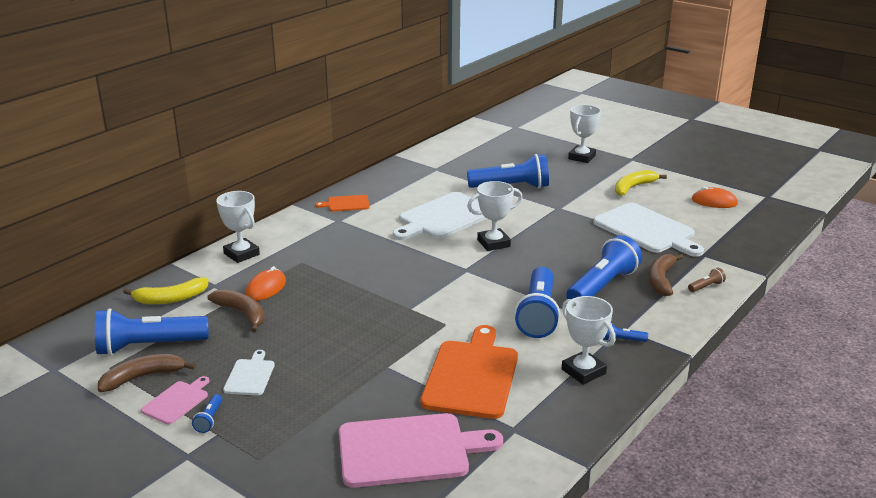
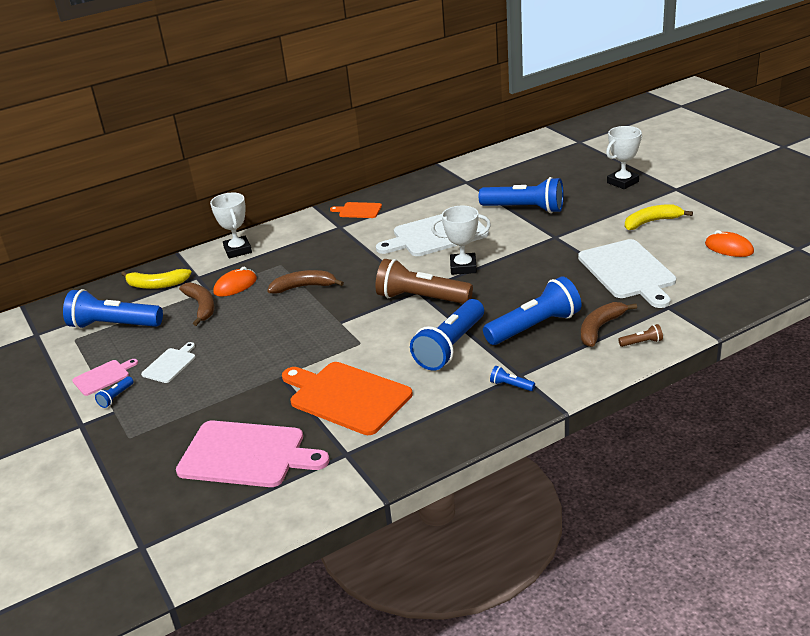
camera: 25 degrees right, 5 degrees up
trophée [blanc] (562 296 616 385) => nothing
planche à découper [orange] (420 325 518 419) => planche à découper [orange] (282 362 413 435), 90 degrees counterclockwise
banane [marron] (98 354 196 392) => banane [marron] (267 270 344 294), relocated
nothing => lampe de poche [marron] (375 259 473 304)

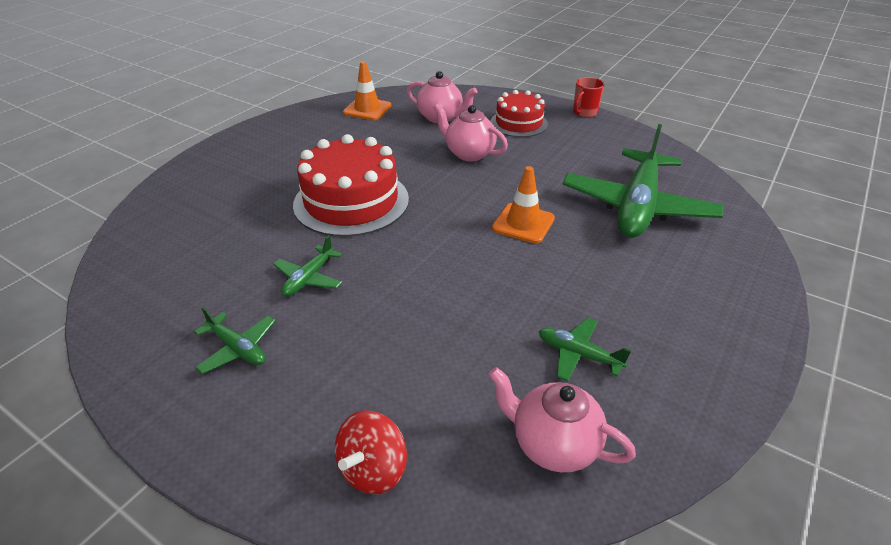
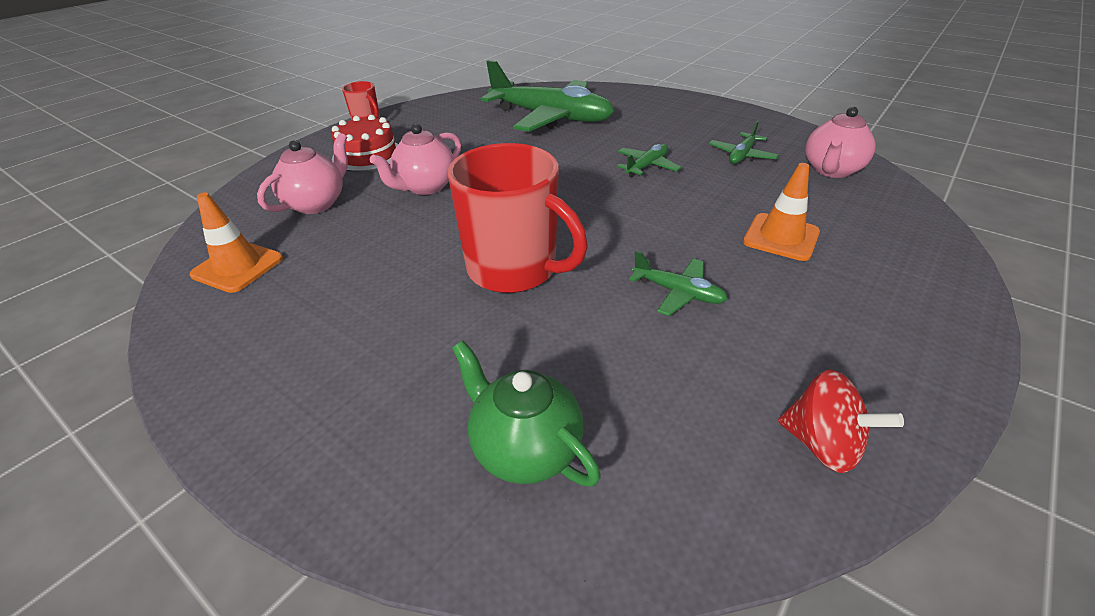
camera: 85 degrees left, 0 degrees up
gâteau [rouge] (293 134 409 237) => tasse [rouge] (447 143 588 293)
cône de chantier [orange] (492 166 555 244) => cône de chantier [orange] (743 163 820 261), relocated
avion [vert] (194 307 275 374) => avion [vert] (617 144 681 177), relocated
toupie [rouge] (335 410 407 494) => toupie [rouge] (778 369 904 473), relocated
nothing => théière [vert] (452 341 601 487)

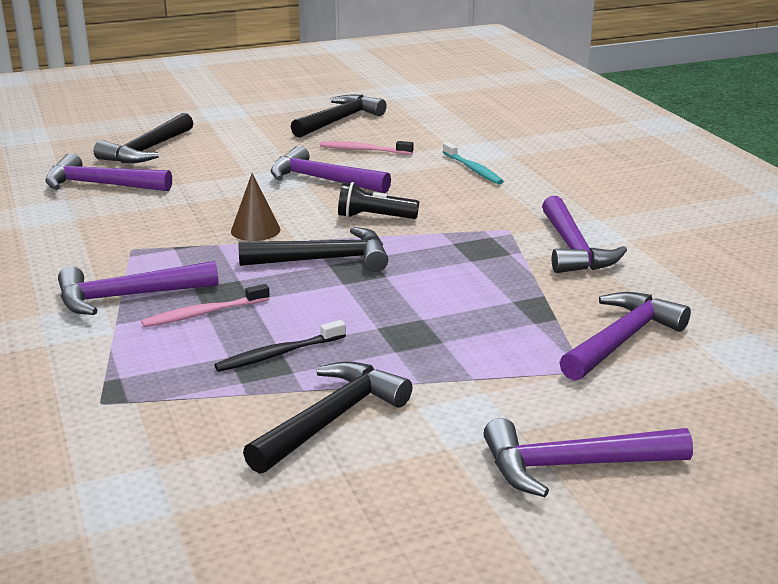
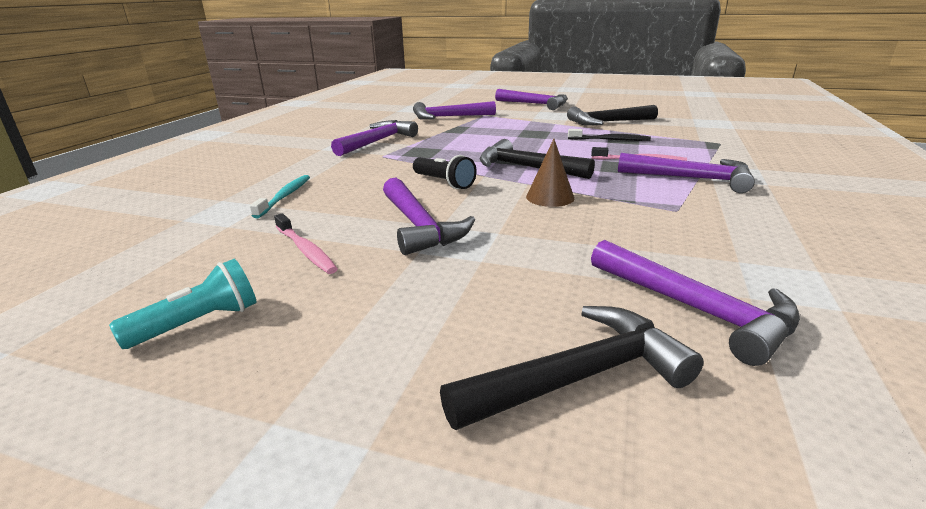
camera: 140 degrees left, 0 degrees up
marteau [noir] (291 95 387 138) => lampe de poche [turquoise] (109 259 257 349)

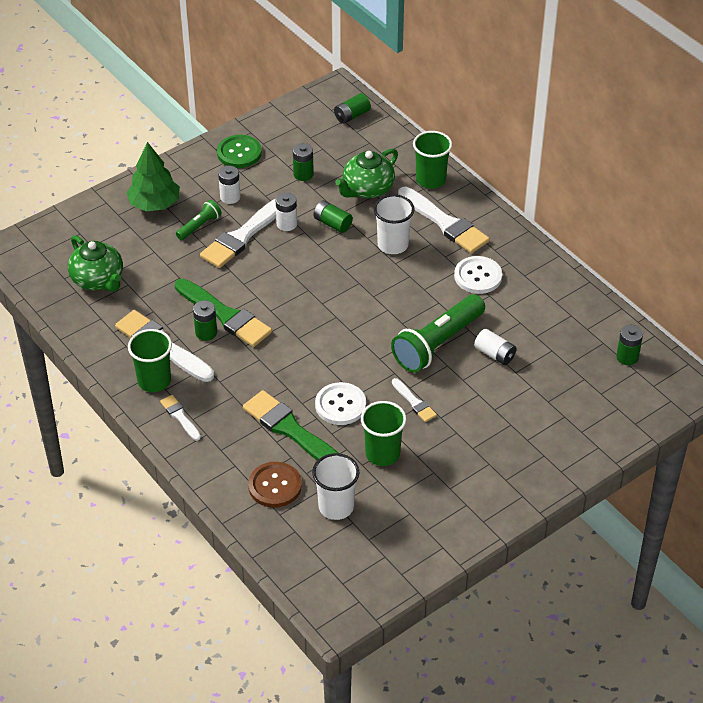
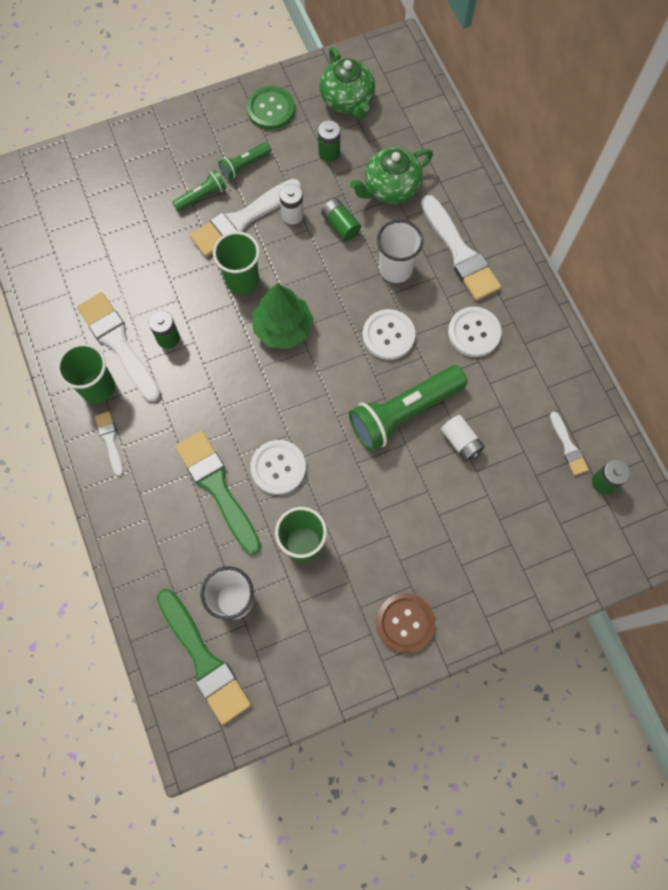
camera: 15 degrees right, 25 degrees up
pile [vert] (334 93 371 124) => nothing
gobelet [vert] (413 131 452 189) => gobelet [vert] (213 231 260 294), relocated
arbre [vert] (126 142 180 211) => arbre [vert] (252 283 314 349), relocated
pile [blanc] (218 166 240 204) => lampe de poche [vert] (218 142 271 180)
théière [vert] (68 235 123 292) => théière [vert] (320 47 375 120), relocated
pinceau [vert] (175 278 272 347) => pinceau [vert] (157 589 251 725), relocated
pinceau [blanc] (392 378 437 422) => pinceau [blanc] (550 412 589 476), relocated
bouton [marron] (248 462 302 508) => bouton [marron] (376 593 435 653), relocated
nothing => bouton [blanc] (363 309 415 360)

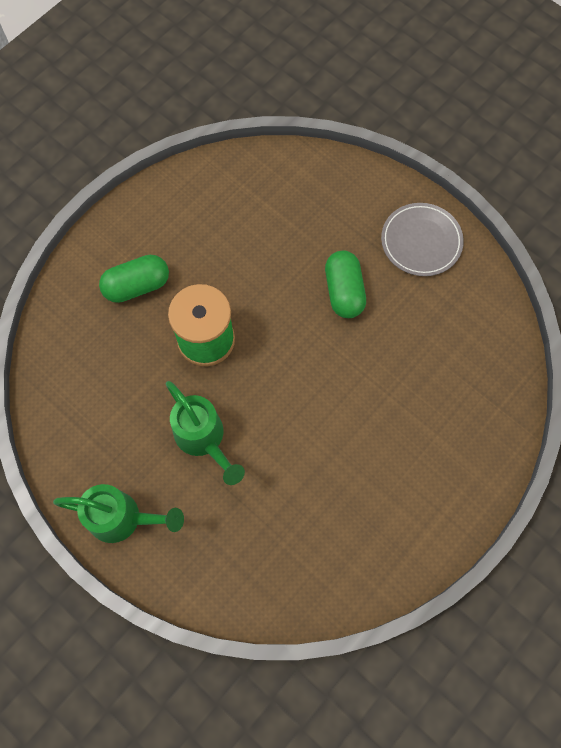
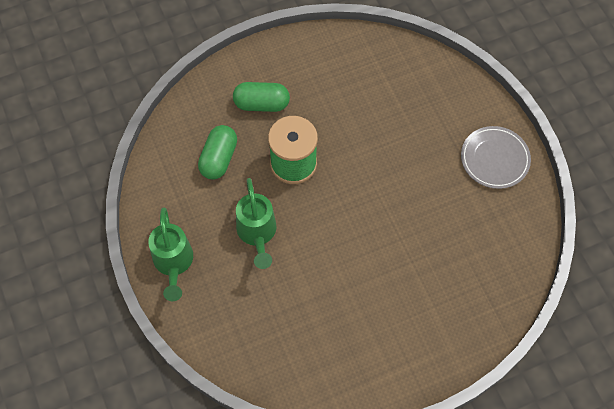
camera: 25 degrees right, 5 degrees down
gélule [vert] (325 251 366 318) => gélule [vert] (198 125 237 180), relocated
arrosoir [vert] (53 484 184 543) => arrosoir [vert] (148 207 193 301), 45 degrees clockwise

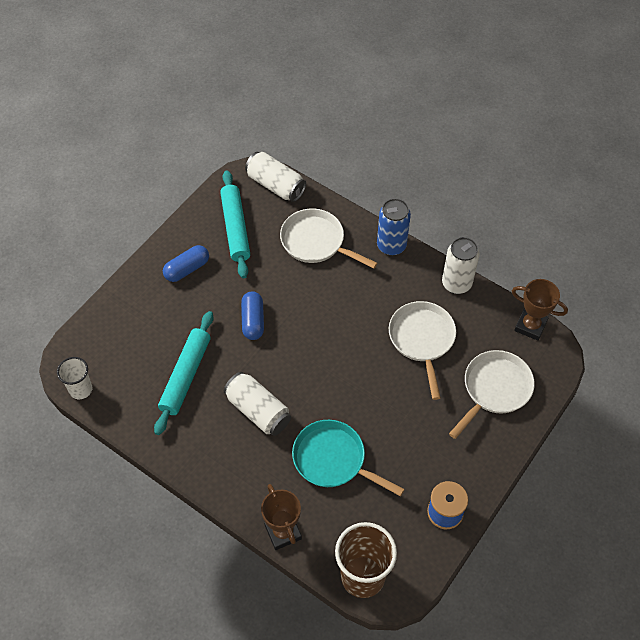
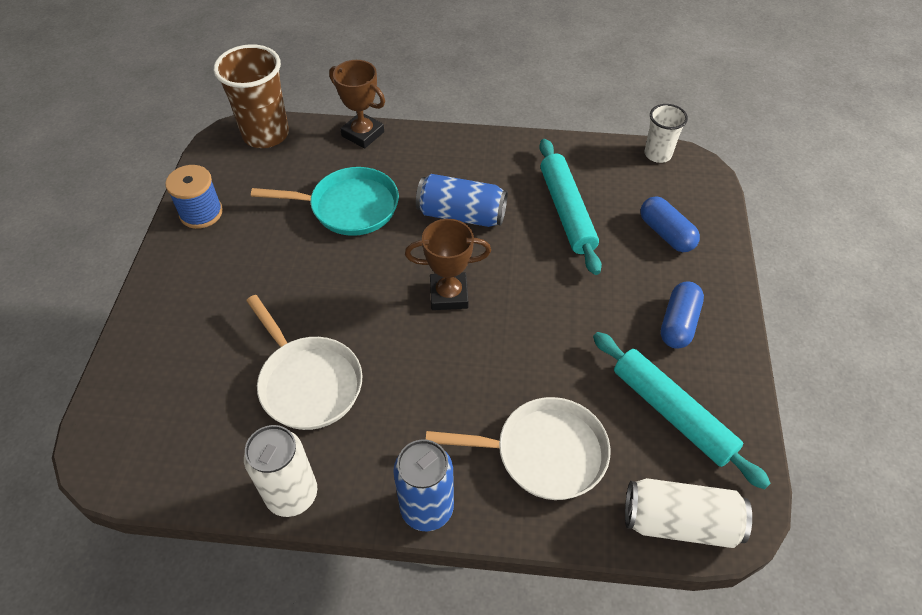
camera: 150 degrees right, 5 degrees down
trophée [marron] (512 279 568 341) => trophée [marron] (405 219 491 310), relocated
gélule [bleu] (241 291 264 340) => gélule [bleu] (640 196 700 252), relocated
poêle [blanc] (449 350 535 439) => nothing
canette [blanc] (224 372 291 436) => canette [bleu] (416 174 508 227)

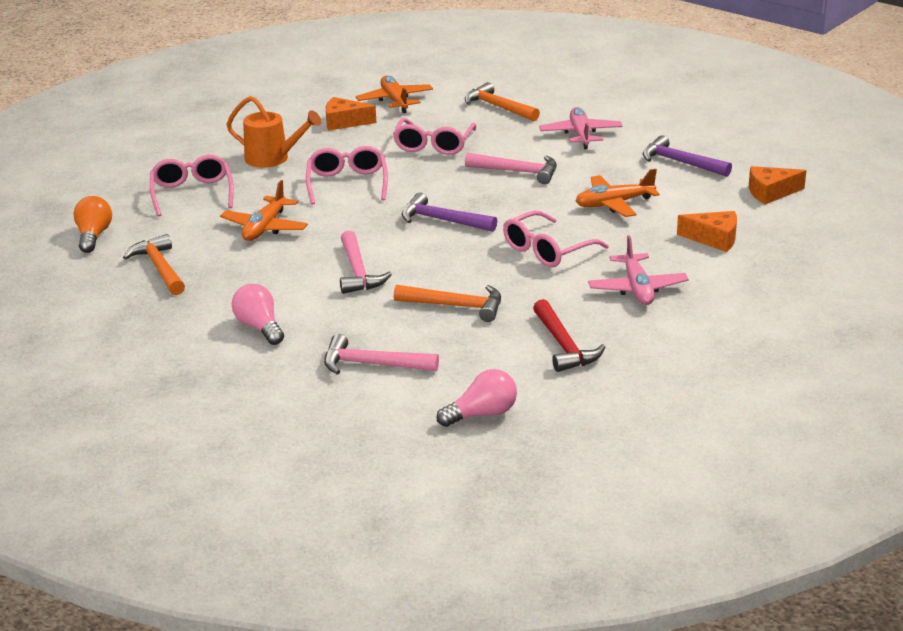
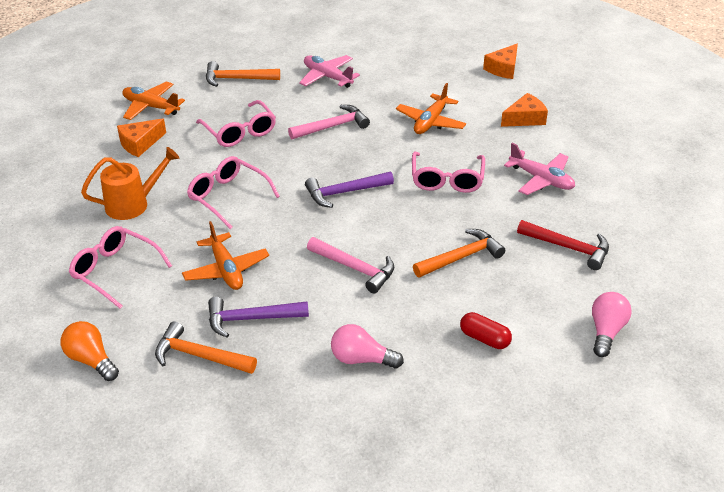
camera: 45 degrees left, 10 degrees up
marteau [violet] (643 135 732 177) => marteau [violet] (208 297 309 338), relocated
marteau [rose] (324 334 439 375) => gélule [rouge] (460 312 512 349)

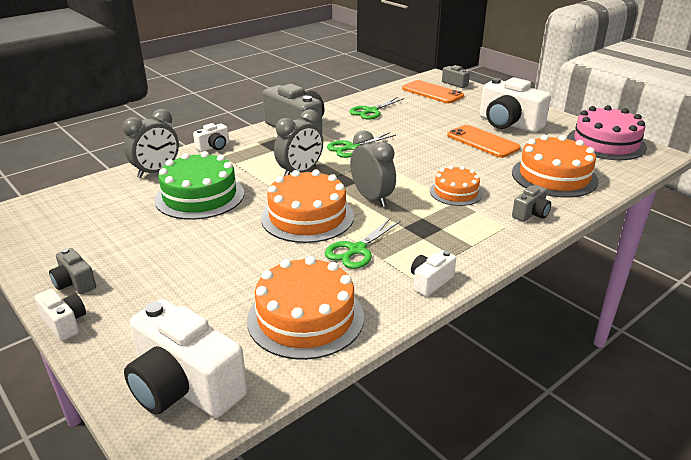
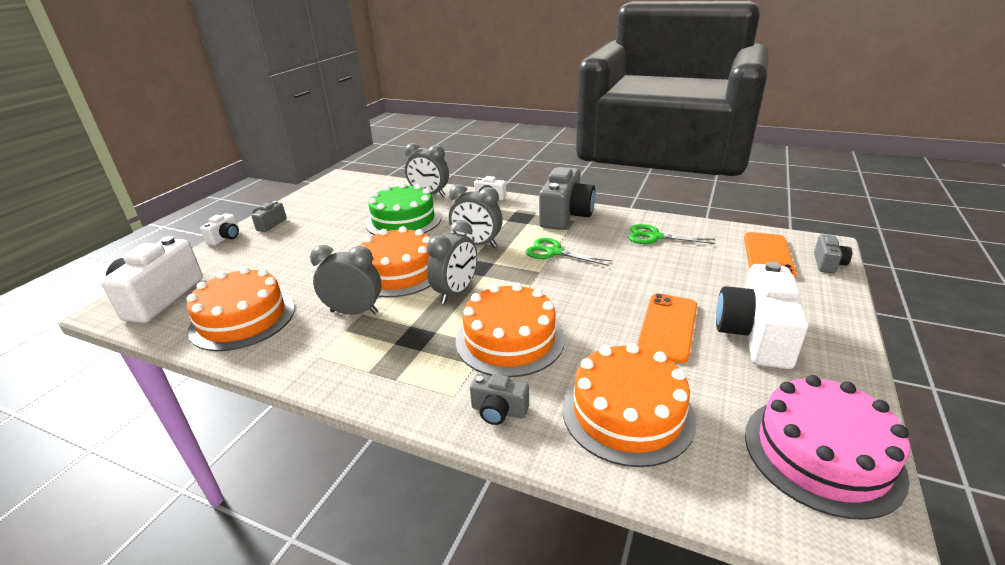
camera: 65 degrees right, 0 degrees up
gâteau [orange] (430 166 483 206) => gâteau [orange] (456 283 565 377), x1.66
ciseaux [vert] (325 219 401 269) => réveil [gris] (310 245 381 315)
appareil photo [blanc] (411 250 456 297) => nothing

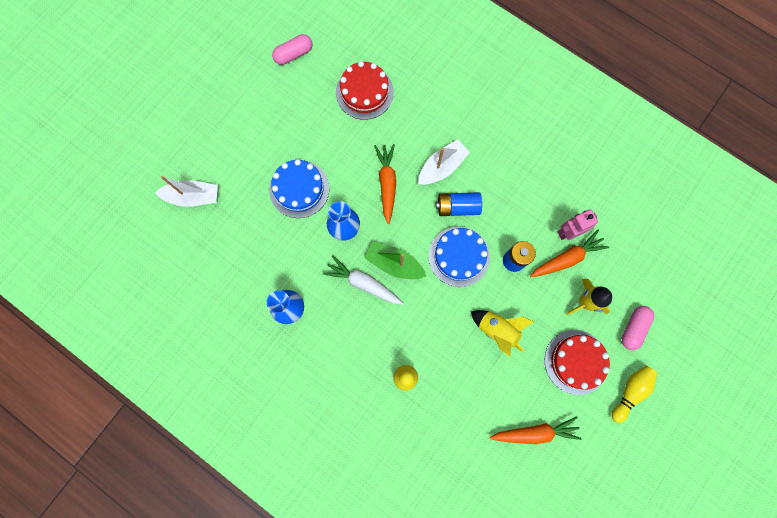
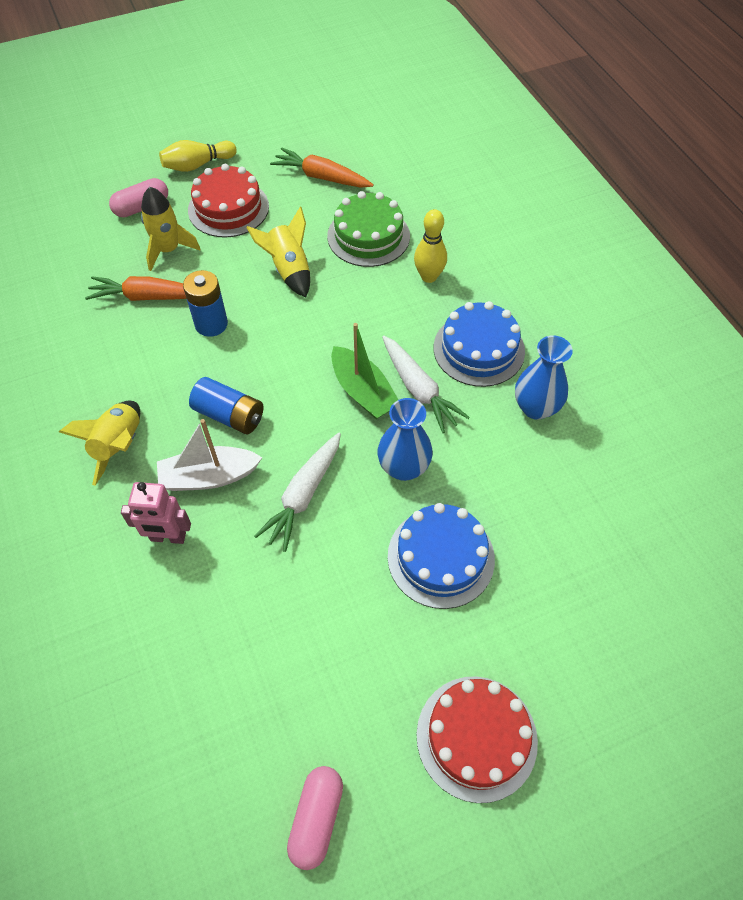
camera: 150 degrees left, 20 degrees down
gélule [rose] (272 34 312 65) => gélule [rose] (287 766 343 870), 75 degrees counterclockwise
gâteau [rouge] (336 61 394 120) => gâteau [rouge] (416 676 538 803), relocated
carotte [orange] (374 144 396 224) => carotte [blanc] (254 433 341 552)
bateau [blanc] (155 176 218 207) => nothing
robot [rose] (558 209 598 240) => robot [rose] (121 482 191 544), relocated
gâteau [bleu] (428 227 490 287) => gâteau [bleu] (434 301 525 387), relocated
nothing => gâteau [vert] (327 191 410 267)
nothing => fusée [jaune] (59 401 140 486)

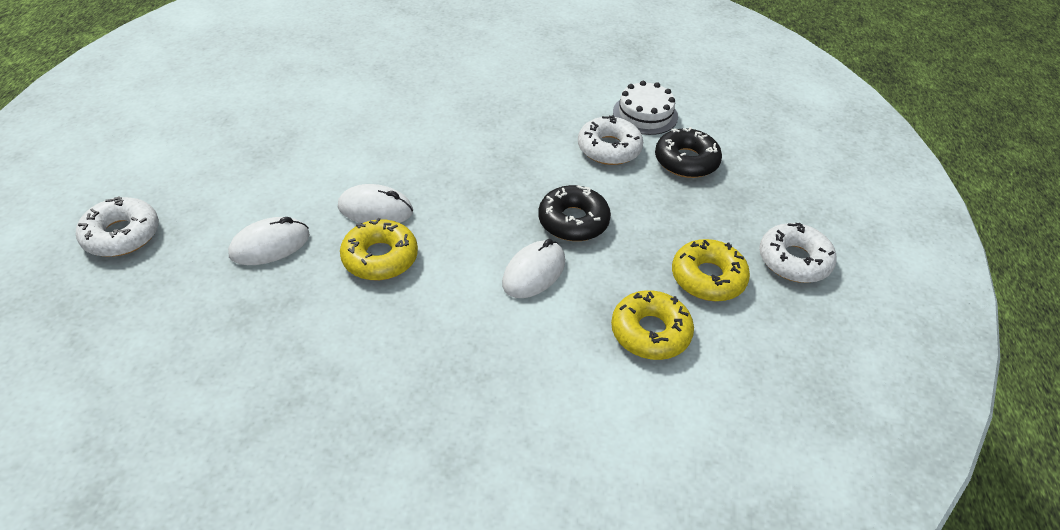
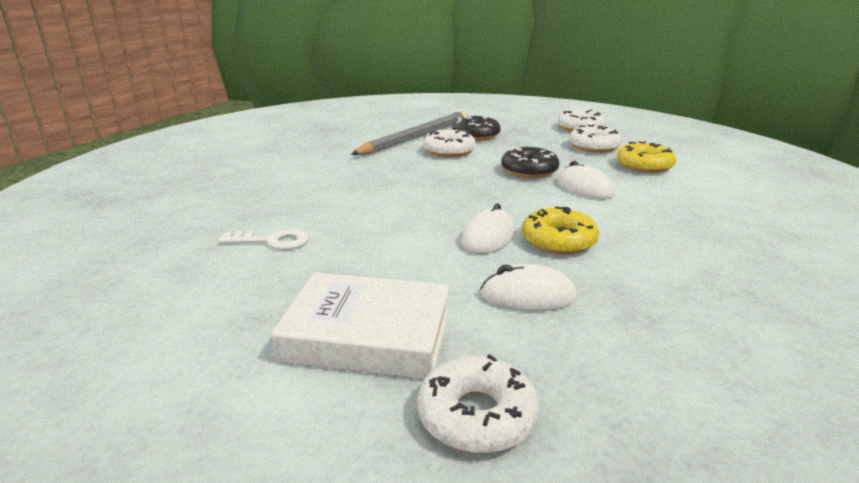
camera: 70 degrees left, 20 degrees down
gâteau [blanc] (613 81 678 135) => crayon [gris] (351 111 467 155)
souris [blanc] (228 217 310 265) => souris [blanc] (480 264 577 311), 75 degrees counterclockwise
beignet [jaune] (672 239 750 301) => beignet [blanc] (569 125 622 153)
nothing => clé [blanc] (218 229 309 250)
nothing => livre [blanc] (271 272 450 379)

